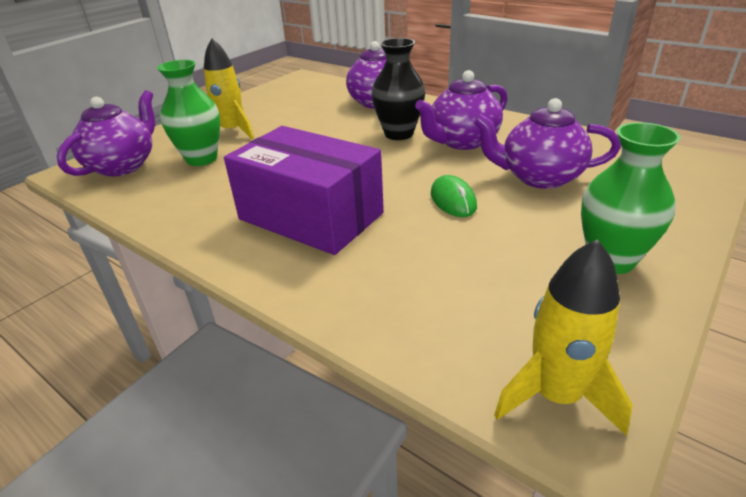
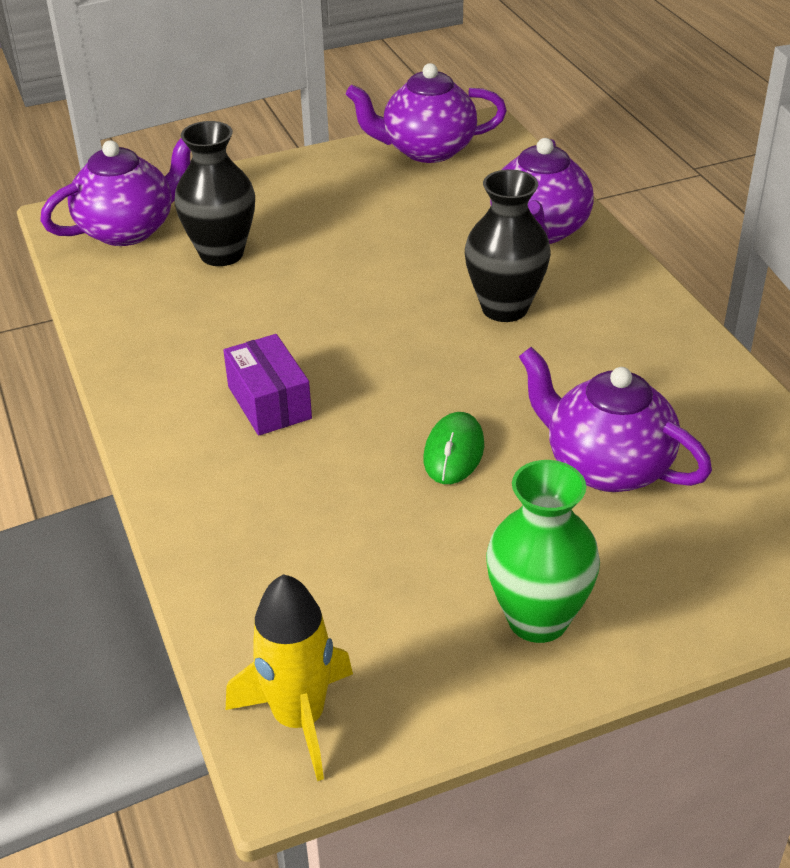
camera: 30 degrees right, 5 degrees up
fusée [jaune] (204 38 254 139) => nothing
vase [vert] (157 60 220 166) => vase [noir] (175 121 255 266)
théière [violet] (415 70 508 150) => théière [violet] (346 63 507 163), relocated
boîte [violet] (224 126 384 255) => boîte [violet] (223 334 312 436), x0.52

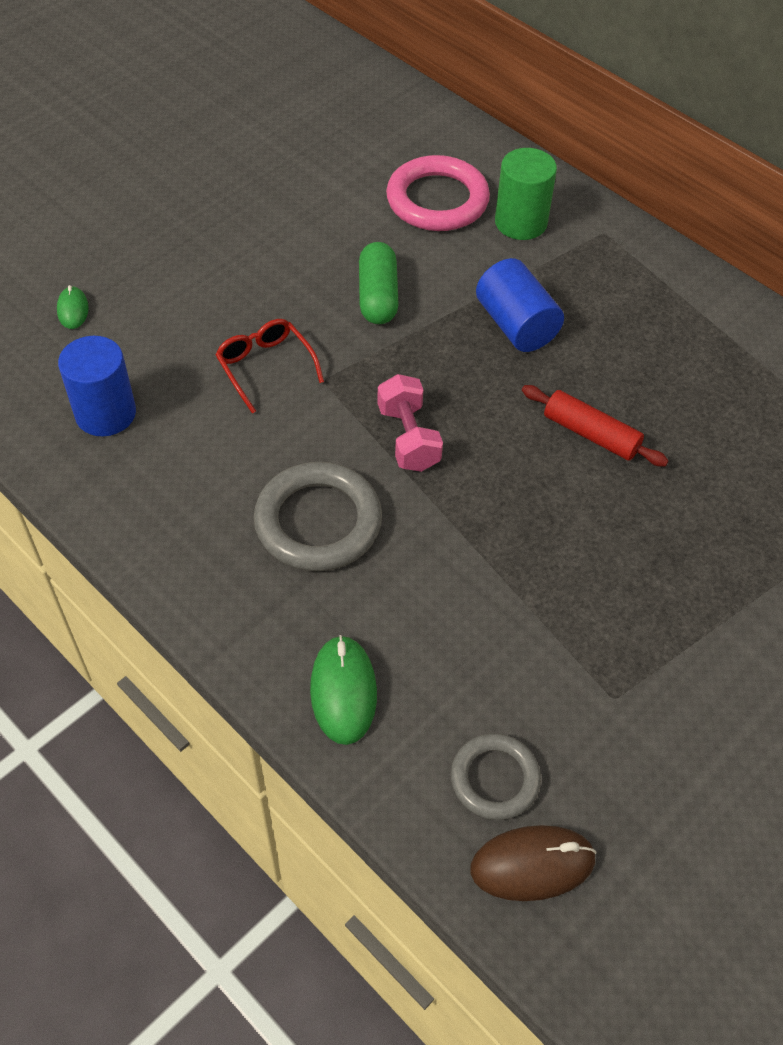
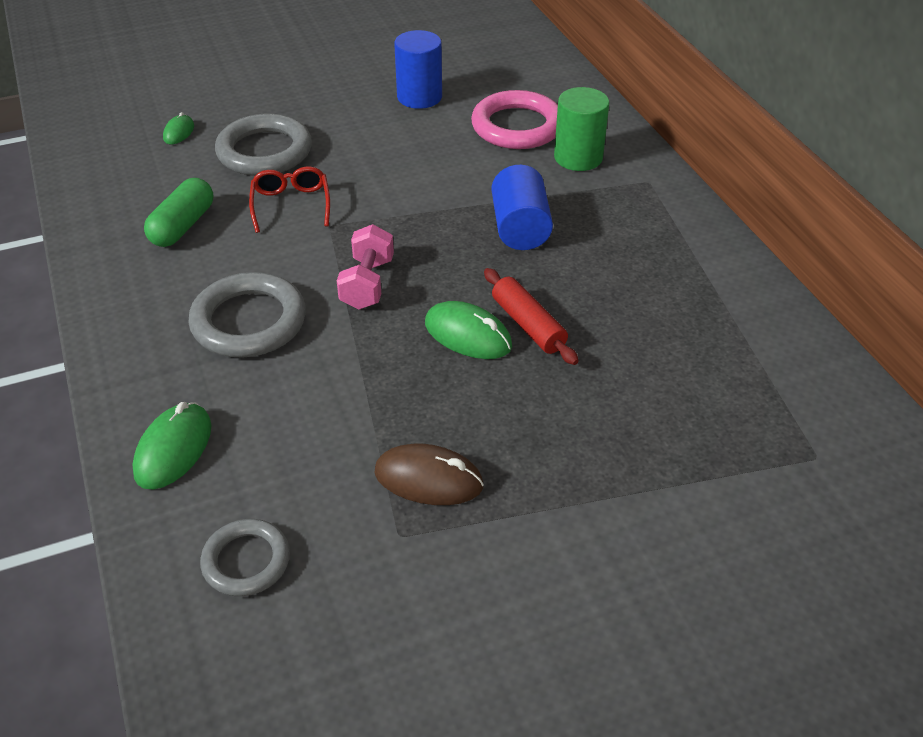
camera: 25 degrees right, 10 degrees down
gélule [vert] (359 242 399 324) => gélule [vert] (144 178 213 247), relocated
cylindre [bleu] (58 336 136 436) => cylindre [bleu] (394 30 442 109), relocated
souris [marron] (470 825 596 901) => souris [marron] (375 444 484 505), relocated
nothing => anneau [gris] (215 114 312 176)
nothing => souris [vert] (425 301 512 359)

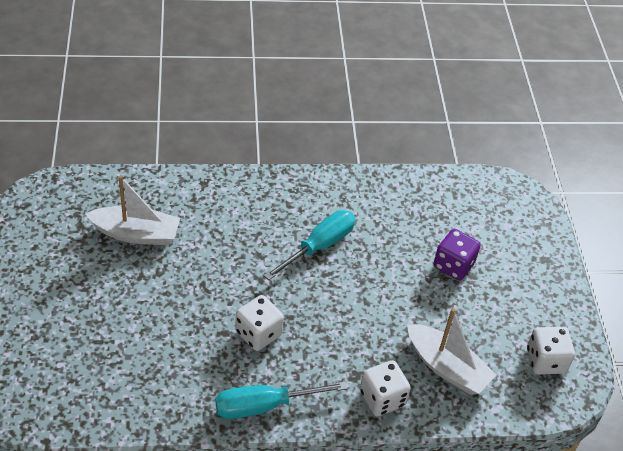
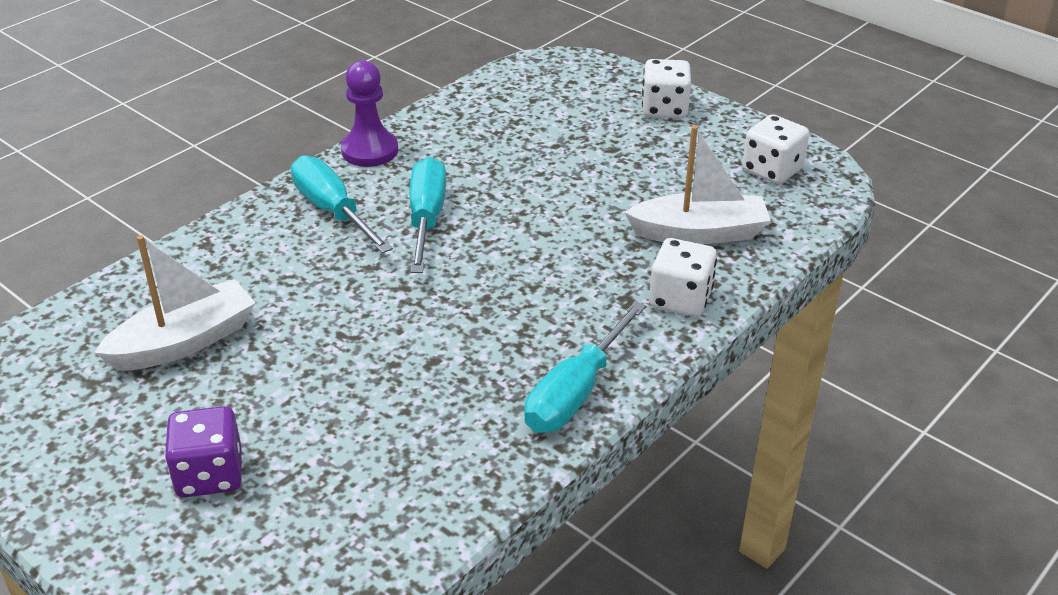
camera: 40 degrees left, 10 degrees down
dé [violet] (434 229 481 280) => dé [violet] (165 406 242 497), relocated
dé [blanc] (235 295 284 351) => dé [blanc] (642 59 691 118), relocated
nothing => pion [violet] (341 60 398 167)
nothing => tournevis [turquoise] (291 155 393 253)

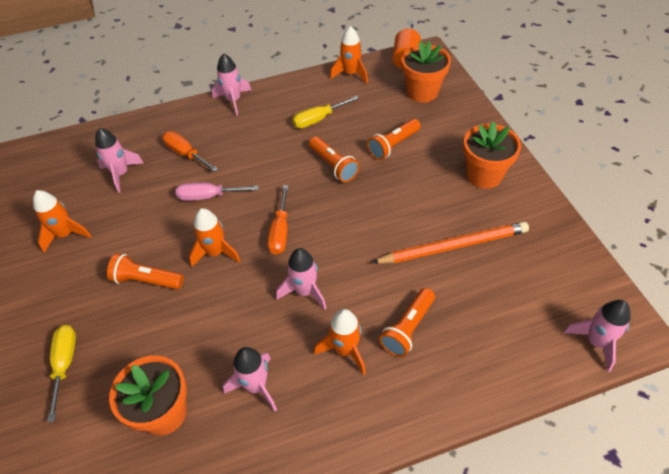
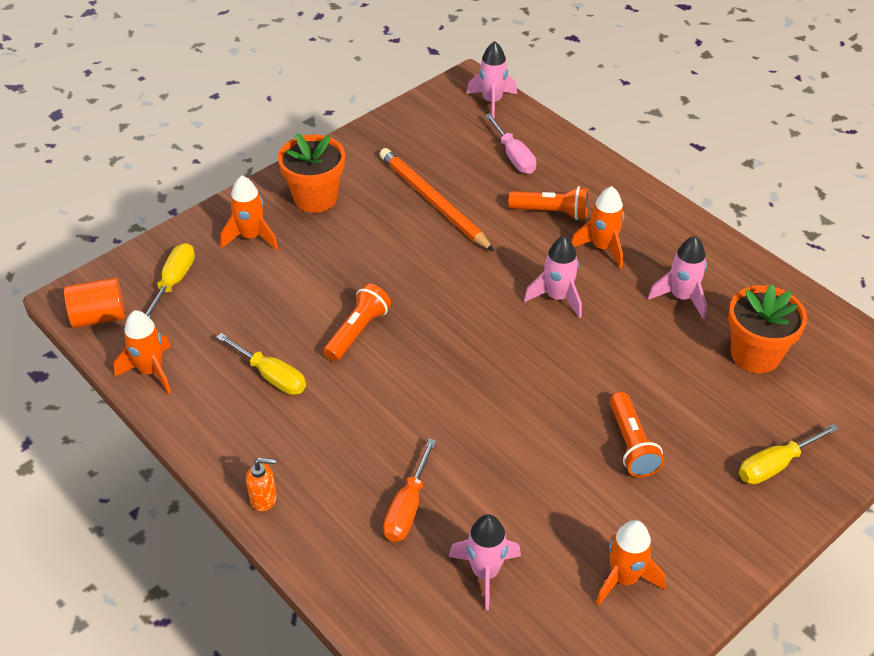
camera: 115 degrees left, 5 degrees down
pot de fleurs [orange] (401 41 451 103) => tournevis [jaune] (146 243 195 318)
fusée [rose] (212 53 252 116) => distributeur de savon [orange] (246 458 277 511)
lampe de poche [orange] (367 119 421 160) => nothing
tournevis [rose] (176 182 259 201) => tournevis [rose] (485 113 536 174), relocated
tournevis [orange] (268 185 289 255) => nothing
fusée [orange] (189 208 240 267) => fusée [orange] (220 176 278 250), relocated

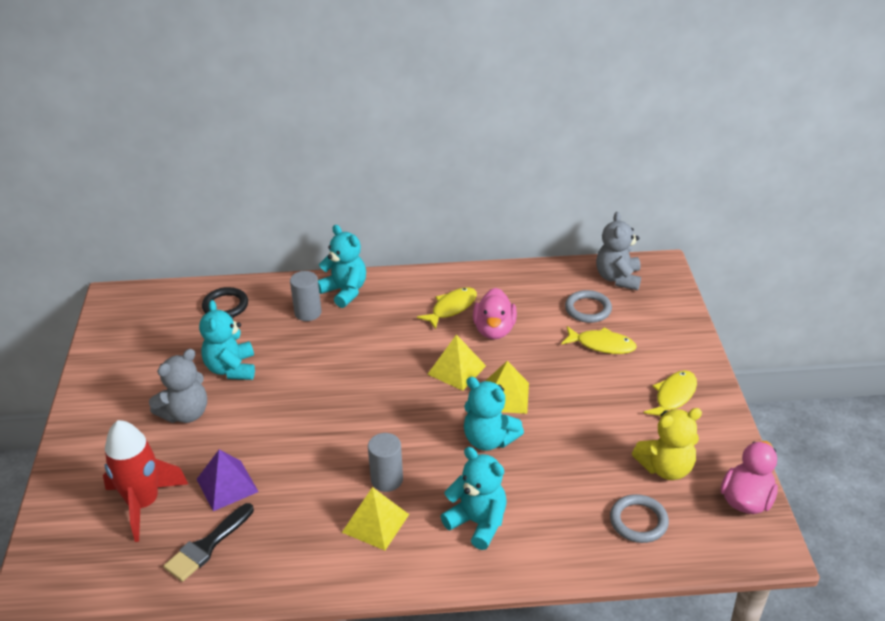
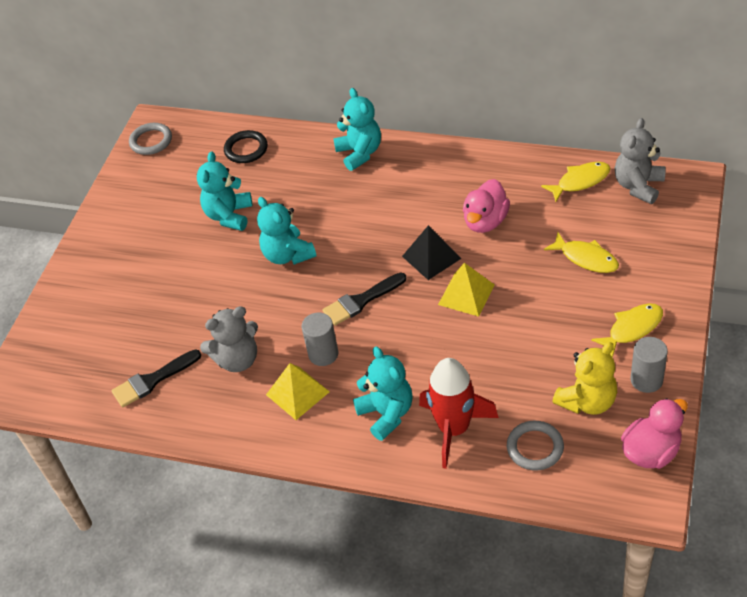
camera: 25 degrees right, 10 degrees up
cylindre [gris] (290 271 322 321) => cylindre [gris] (630 337 668 393), relocated
poisson [jaune] (417 287 477 329) => poisson [jaune] (541 162 611 202), relocated
anneau [gris] (565 290 612 323) => anneau [gris] (129 123 172 155), relocated
pyramide [jaune] (427 334 486 391) => pyramide [noir] (402 225 461 280)
ours en peluche [gris] (149 349 207 423) => ours en peluche [gris] (200 306 258 372), relocated
ours en peluche [turquoise] (464 377 524 451) => ours en peluche [turquoise] (257 197 316 265), relocated
ours en peluche [jaune] (632 408 702 480) => ours en peluche [jaune] (552 342 617 415), 45 degrees counterclockwise
fusée [rouge] (103 420 188 542) => fusée [rouge] (419 358 499 469), relocated
pyramide [violet] (196 449 259 511) => nothing
nothing => pinceau [noir] (322 273 406 326)

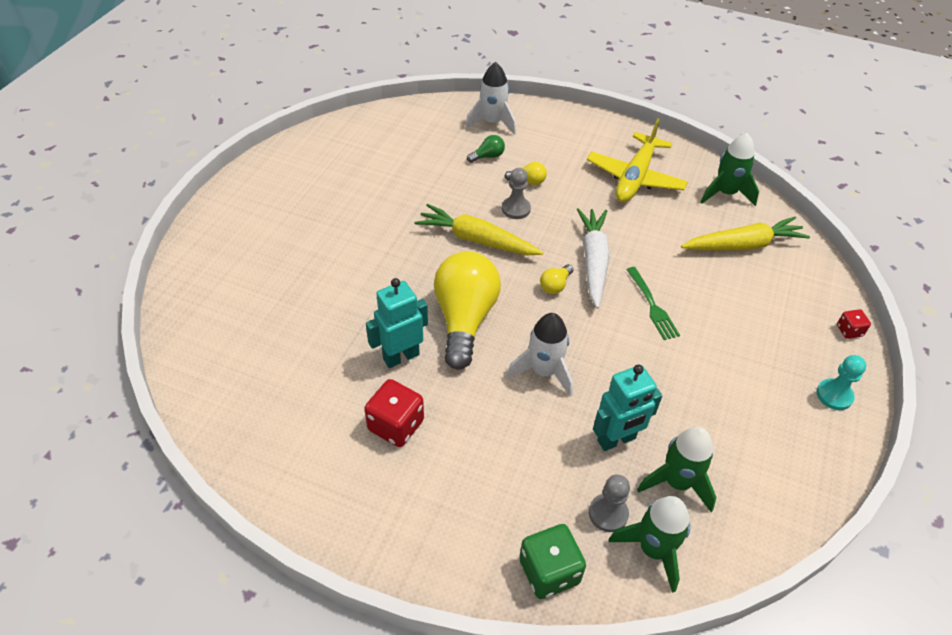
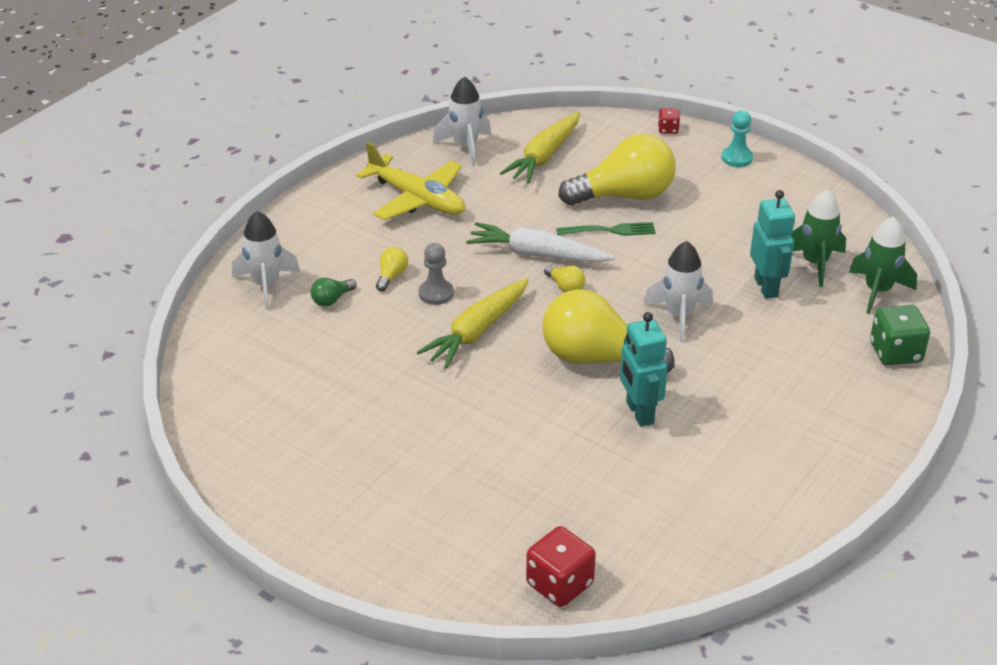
camera: 75 degrees left, 10 degrees down
fusée [vert] (701 133 759 206) => fusée [blanc] (433 77 491 166)
ampoule [vert] (467 135 505 163) => ampoule [vert] (311 278 356 307), 120 degrees counterclockwise
carotte [jaune] (681 217 810 250) => carotte [jaune] (500 111 580 183), 150 degrees counterclockwise
dé [rouge] (364 379 424 447) => dé [rouge] (526 526 596 607), relocated
pion [gris] (589 474 630 532) => nothing
nothing => ampoule [jaune] (558 134 676 205)

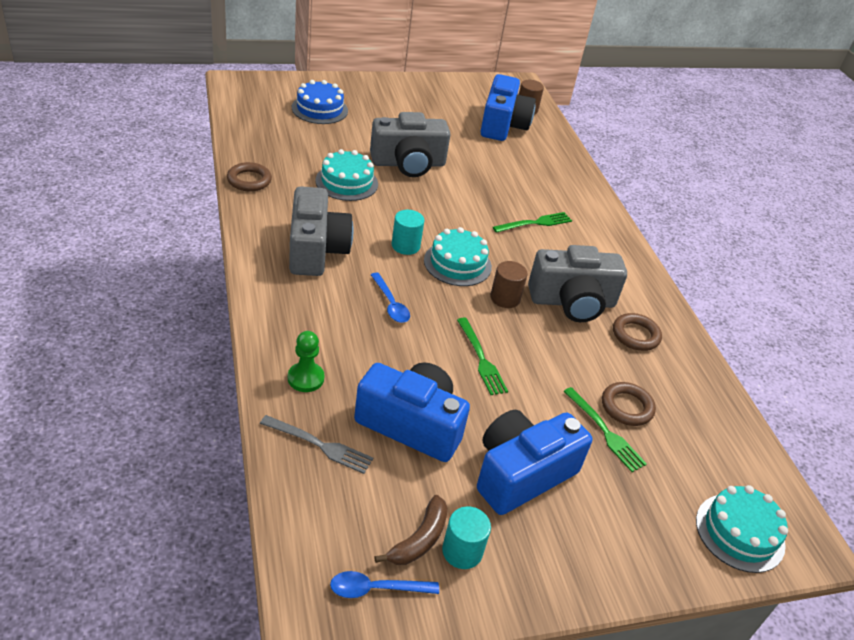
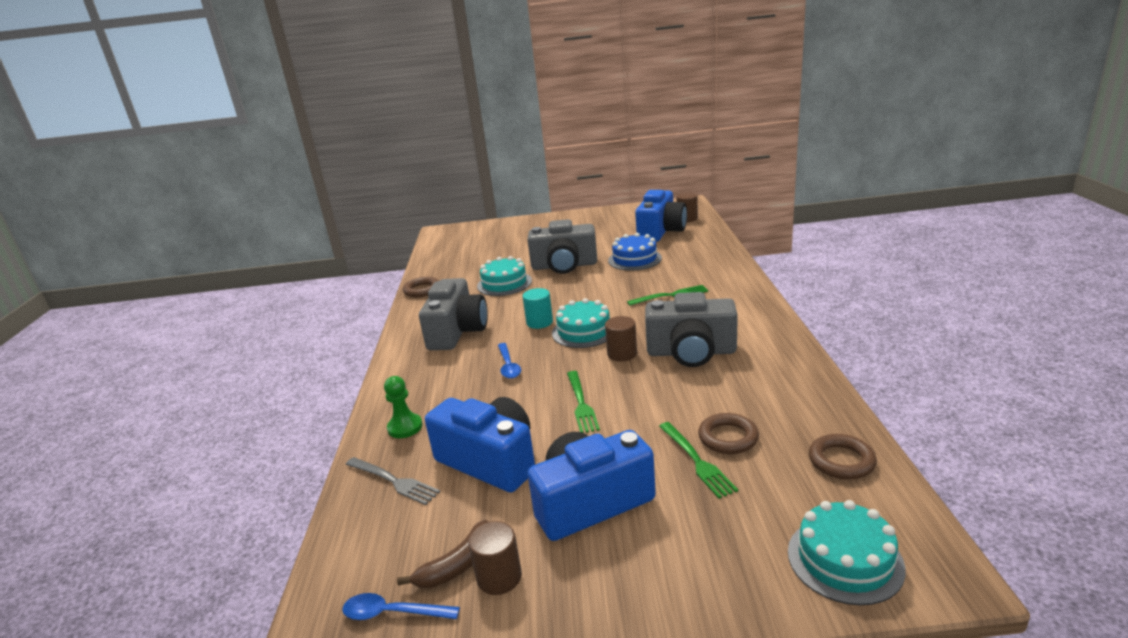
camera: 20 degrees right, 15 degrees down
gâteau [bleu] (292 80 348 124) => gâteau [bleu] (608 233 662 271), relocated
anneau [marron] (613 313 662 351) => anneau [marron] (809 434 877 480), relocated
cylindre [turquoise] (442 506 491 569) => cylindre [marron] (468 521 522 595)

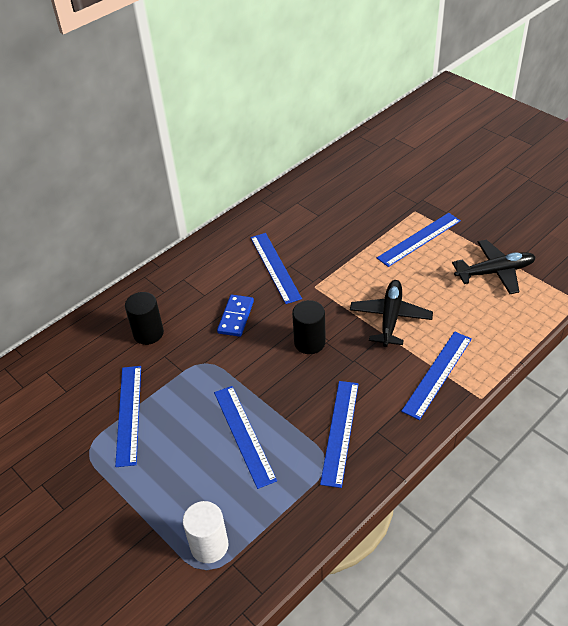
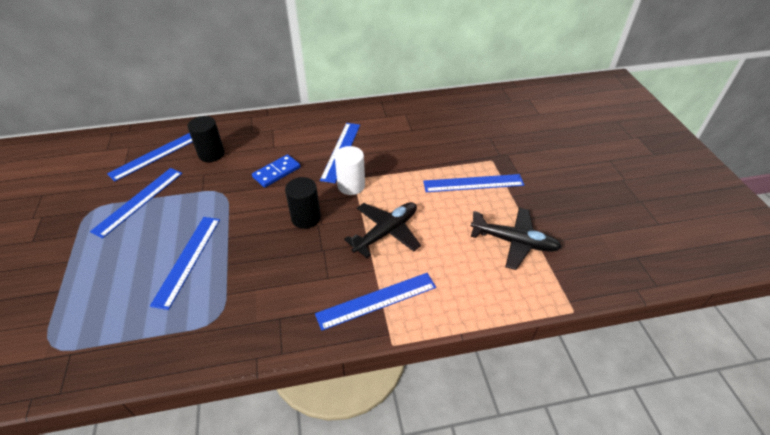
camera: 30 degrees right, 0 degrees up
règle [bleu] (320 381 359 488) => règle [bleu] (107 133 193 182), relocated
cylindre [blanc] (183 501 228 563) => cylindre [blanc] (335 146 365 195), relocated

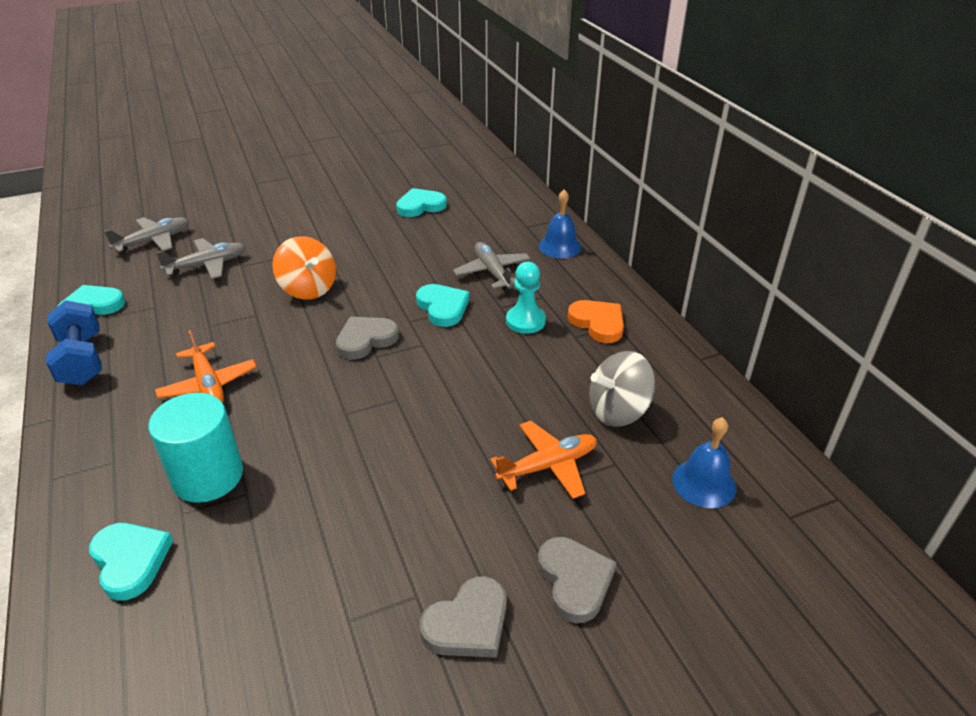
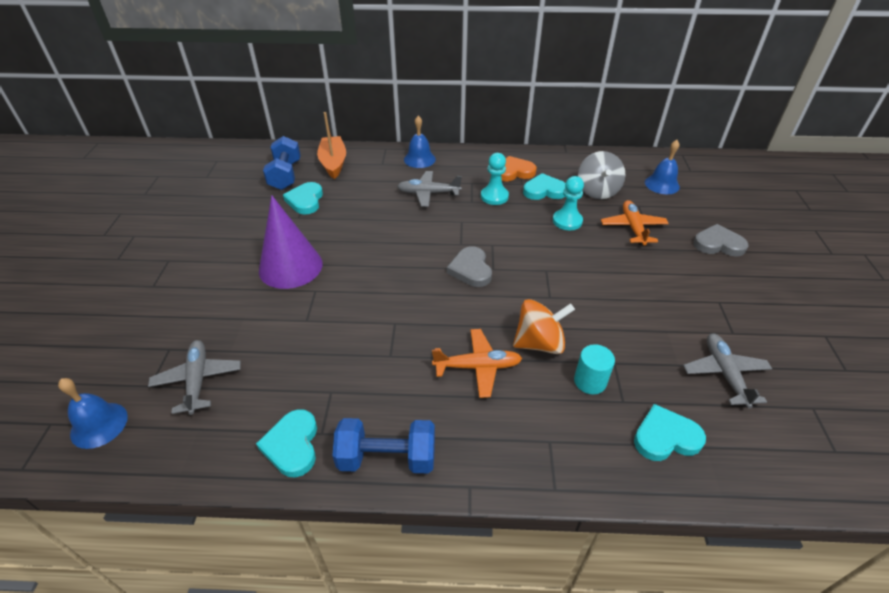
camera: 65 degrees left, 5 degrees up
toupie [orange] (272 236 336 300) => toupie [orange] (513 299 575 354), relocated
avion [gris] (156 238 246 279) => avion [gris] (683 333 772 409), relocated
cœur [turquoise] (416 284 469 327) => cœur [turquoise] (523 173 565 200), relocated
cylindre [turquoise] (148 393 243 503) => cylindre [turquoise] (574 344 615 394), x0.59
cœur [gris] (420 576 507 658) => nothing
nothing => bateau [orange] (317 112 346 179)
nothing => haltère [bleu] (263 136 301 190)
nothing => pion [turquoise] (553 176 584 230)
nothing => cône [violet] (259 195 323 289)
nothing => cloche [bleu] (58 378 128 449)

